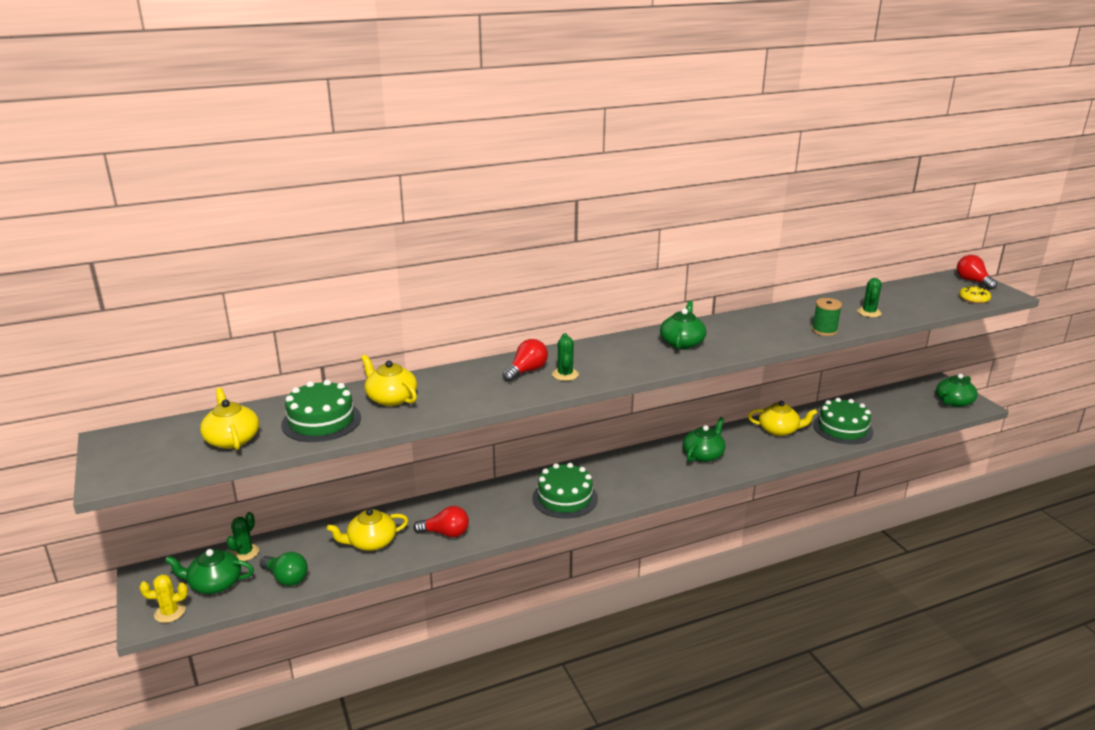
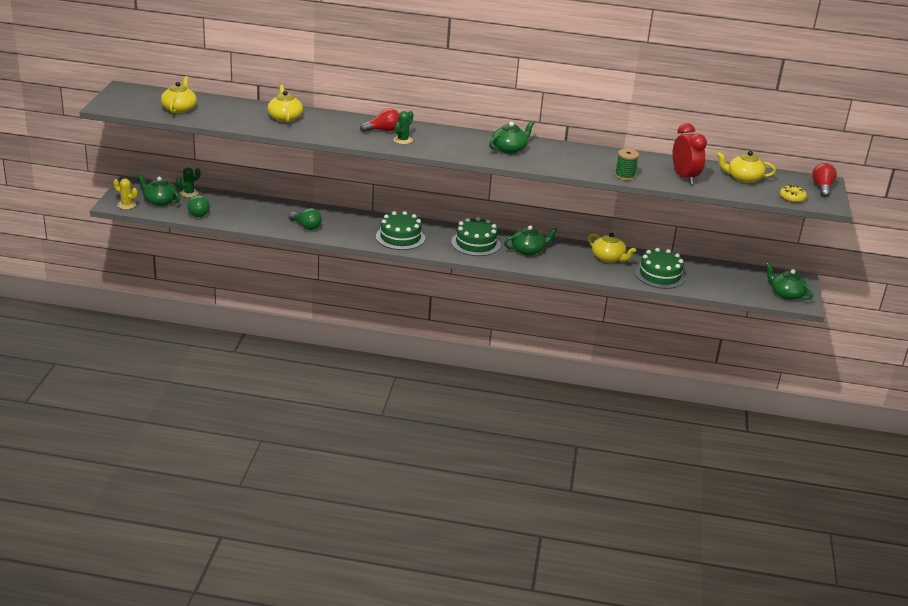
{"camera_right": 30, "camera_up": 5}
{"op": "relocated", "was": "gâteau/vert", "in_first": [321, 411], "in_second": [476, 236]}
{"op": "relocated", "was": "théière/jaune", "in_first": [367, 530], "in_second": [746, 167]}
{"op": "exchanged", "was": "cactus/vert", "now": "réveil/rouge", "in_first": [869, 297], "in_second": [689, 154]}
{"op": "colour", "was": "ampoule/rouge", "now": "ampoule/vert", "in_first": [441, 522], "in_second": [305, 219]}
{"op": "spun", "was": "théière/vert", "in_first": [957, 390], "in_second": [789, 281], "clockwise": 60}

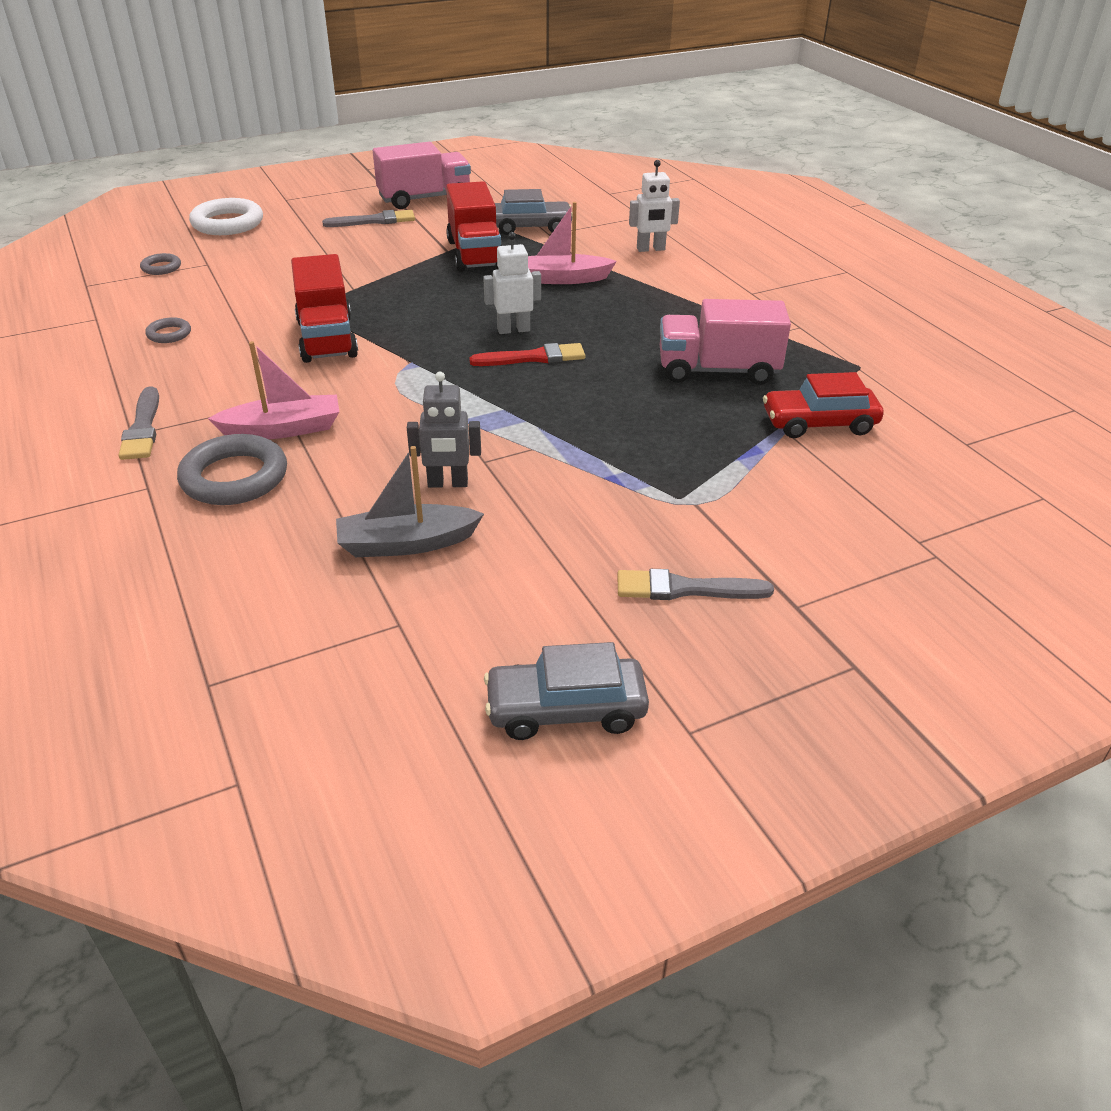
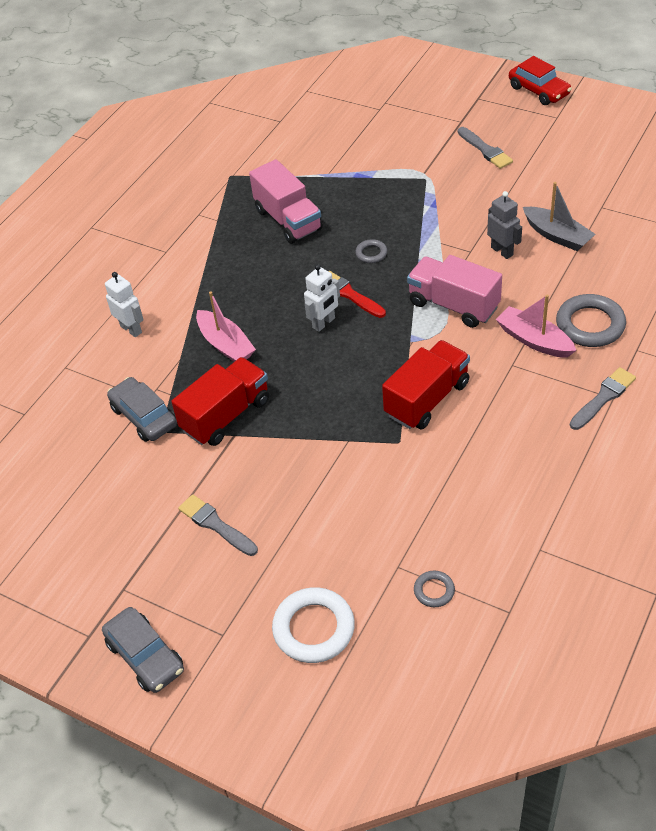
{"camera_right": -120, "camera_up": 10}
{"op": "relocated", "was": "anneau/gris", "in_first": [168, 330], "in_second": [371, 251]}
{"op": "relocated", "was": "camion/rose", "in_first": [422, 175], "in_second": [454, 291]}
{"op": "relocated", "was": "voiture/gris", "in_first": [566, 691], "in_second": [143, 650]}
{"op": "relocated", "was": "voiture/rouge", "in_first": [823, 405], "in_second": [540, 80]}
{"op": "spun", "was": "robot/blanc", "in_first": [512, 283], "in_second": [322, 298], "clockwise": -90}

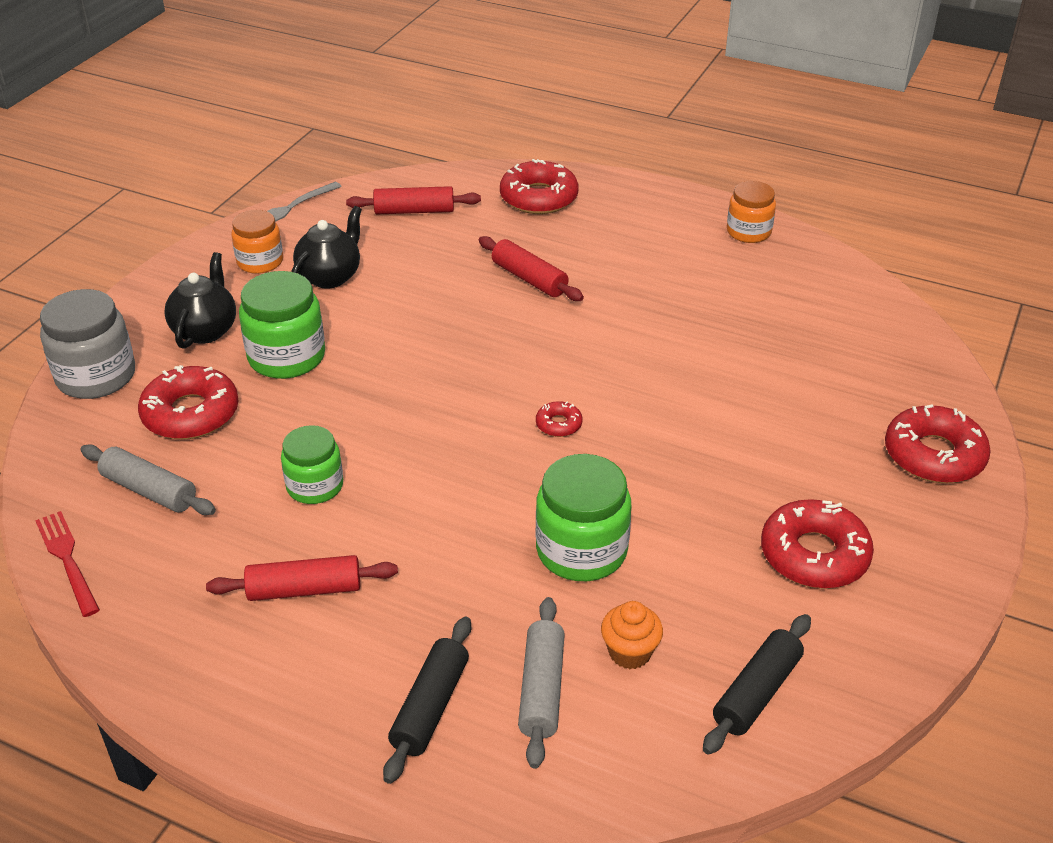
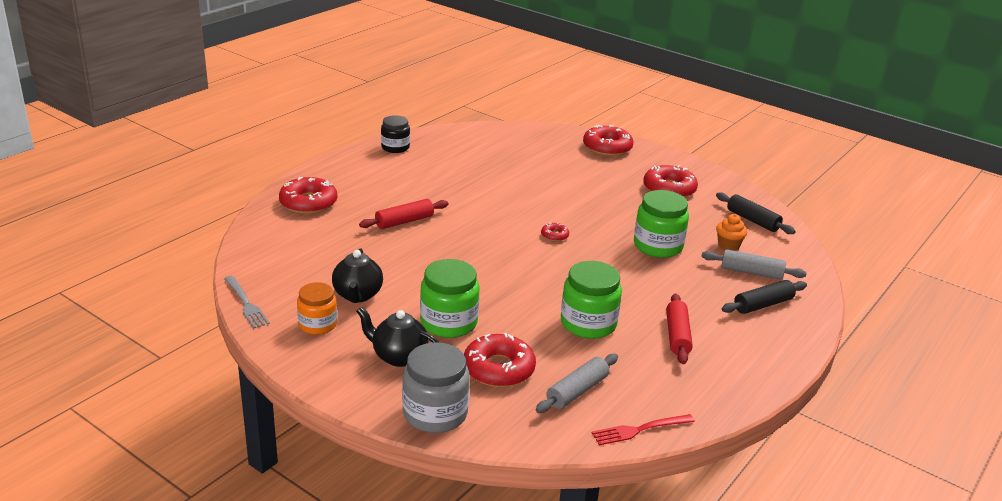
{"camera_right": -80, "camera_up": -10}
{"op": "missing", "was": "rouleau à pâtisserie/rouge", "in_first": [413, 200]}
{"op": "colour", "was": "bocal/orange", "now": "bocal/noir", "in_first": [751, 212], "in_second": [395, 134]}
{"op": "spun", "was": "théière/noir", "in_first": [326, 247], "in_second": [357, 276], "clockwise": -135}
{"op": "spun", "was": "rouleau à pâtisserie/noir", "in_first": [427, 700], "in_second": [764, 297], "clockwise": -60}
{"op": "size", "was": "bocal/vert", "in_first": [312, 464], "in_second": [591, 300], "ratio": 1.52}

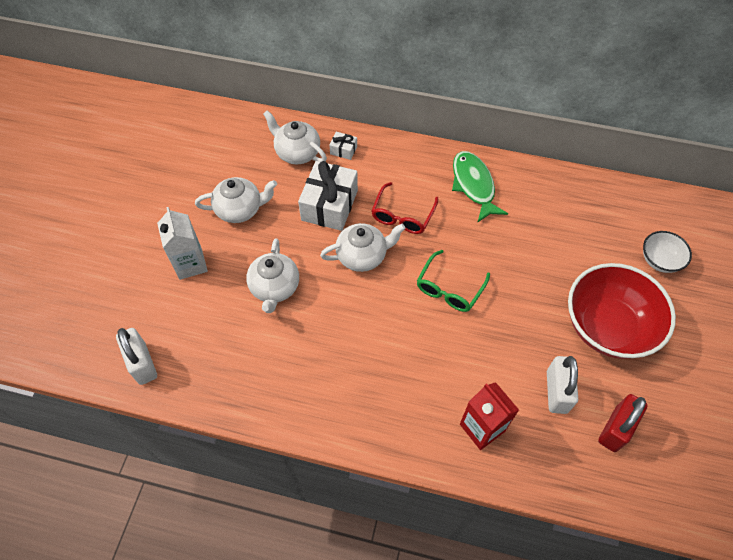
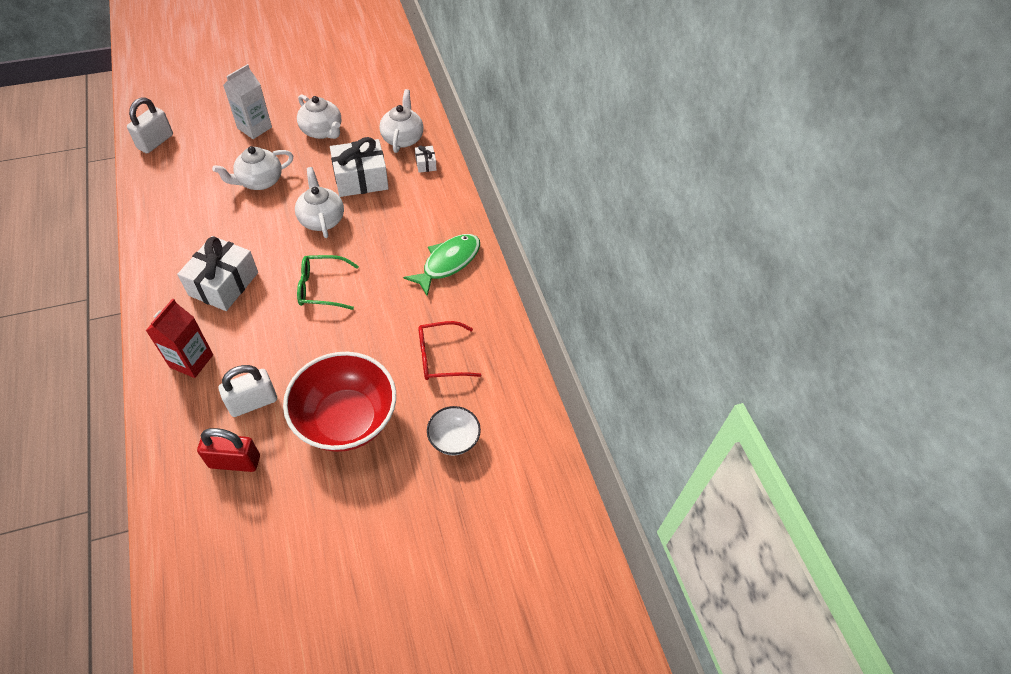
{"camera_right": 55, "camera_up": -5}
{"op": "appeared", "now": "cadeau/blanc", "in_second": [217, 273]}
{"op": "relocated", "was": "lunettes/rouge", "in_first": [404, 208], "in_second": [449, 350]}
{"op": "spun", "was": "théière/blanc", "in_first": [362, 247], "in_second": [319, 202], "clockwise": -150}

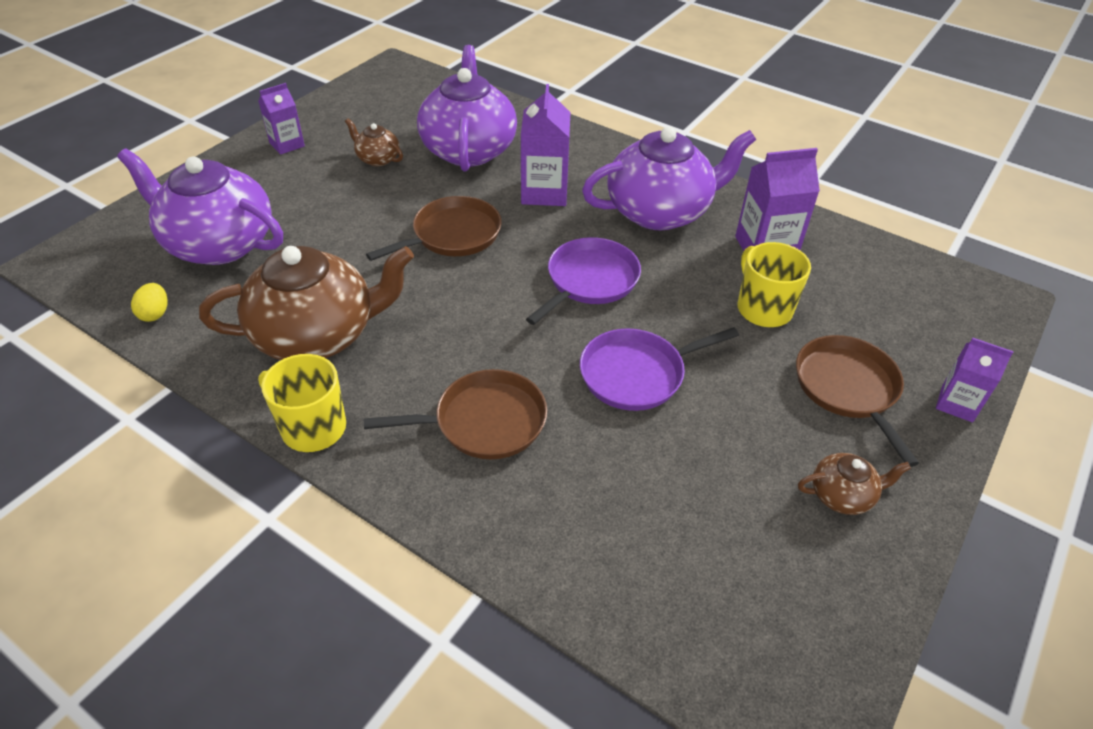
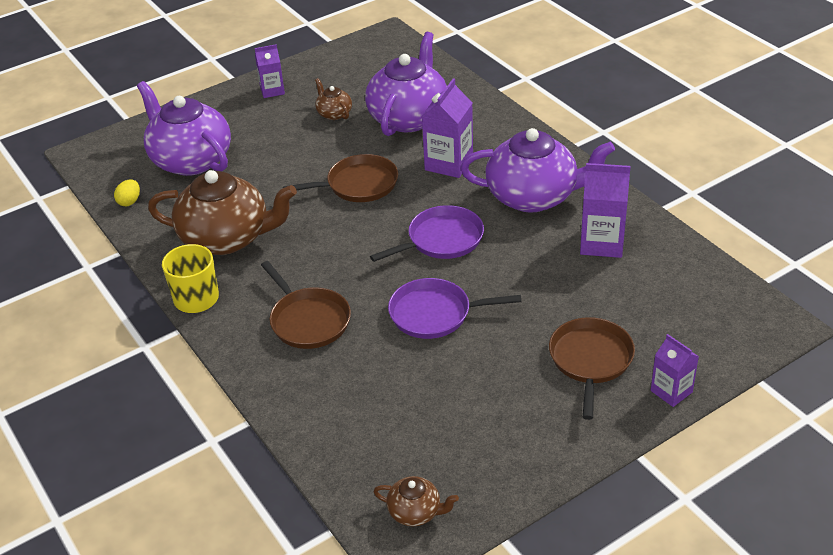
{"camera_right": 25, "camera_up": -5}
{"op": "missing", "was": "tasse/jaune", "in_first": [774, 284]}
{"op": "relocated", "was": "théière/marron", "in_first": [854, 484], "in_second": [416, 501]}
{"op": "spun", "was": "poêle/marron", "in_first": [455, 414], "in_second": [306, 305], "clockwise": 45}

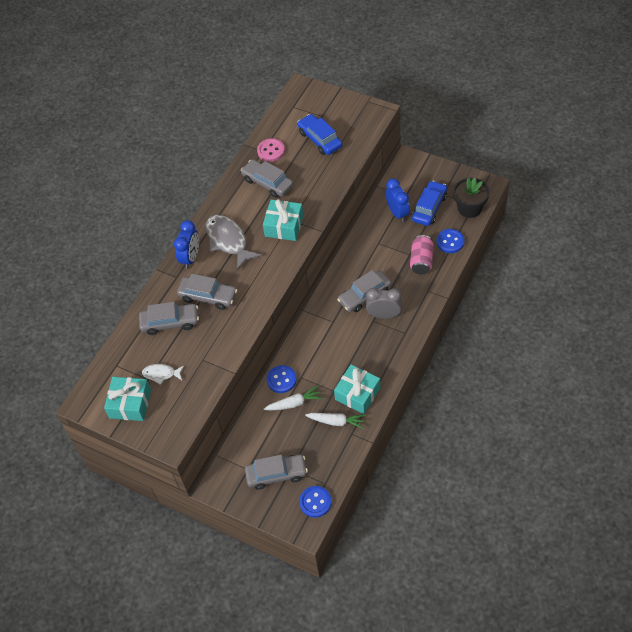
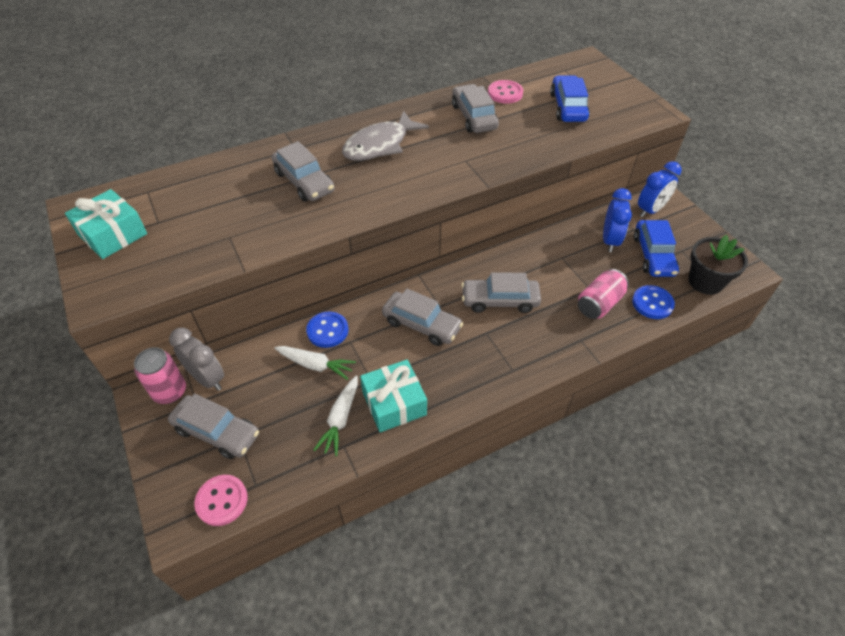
{"camera_right": 30, "camera_up": -5}
{"op": "missing", "was": "poisson/blanc", "in_first": [163, 374]}
{"op": "missing", "was": "cadeau/turquoise", "in_first": [283, 220]}
{"op": "appeared", "now": "canette/rose", "in_second": [160, 375]}
{"op": "relocated", "was": "voiture/gris", "in_first": [169, 318], "in_second": [422, 317]}
{"op": "relocated", "was": "réveil/bleu", "in_first": [186, 244], "in_second": [660, 189]}
{"op": "relocated", "was": "réveil/gris", "in_first": [384, 303], "in_second": [196, 359]}
{"op": "colour", "was": "bouton/bleu", "now": "bouton/rose", "in_first": [315, 502], "in_second": [221, 500]}
{"op": "spun", "was": "poisson/gris", "in_first": [234, 242], "in_second": [385, 136], "clockwise": -135}
{"op": "spun", "was": "carotte/blanc", "in_first": [335, 421], "in_second": [336, 415], "clockwise": 60}
{"op": "spun", "was": "voiture/bleu", "in_first": [429, 203], "in_second": [656, 248], "clockwise": 120}

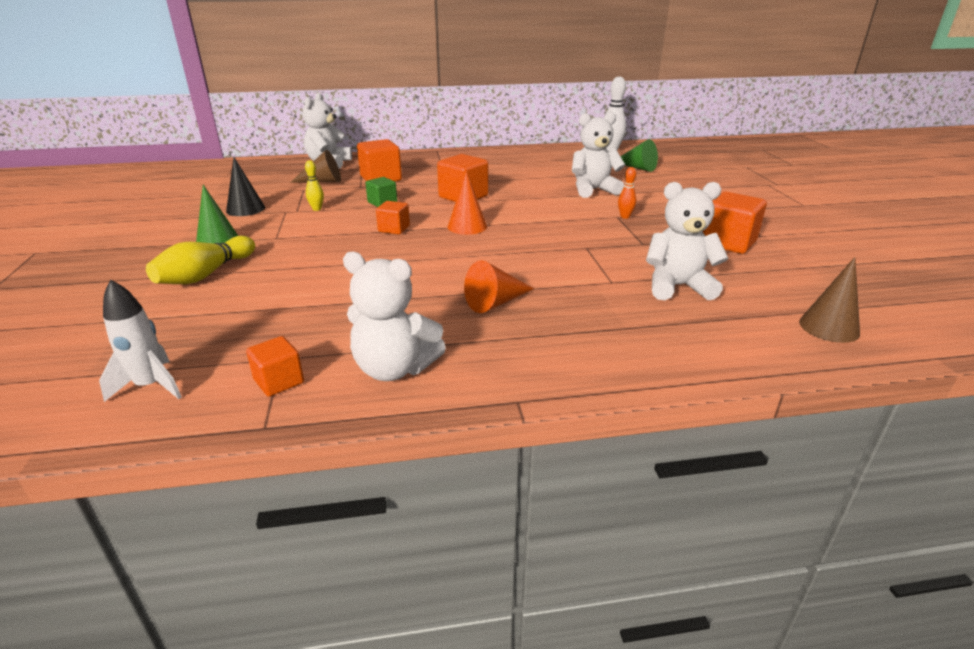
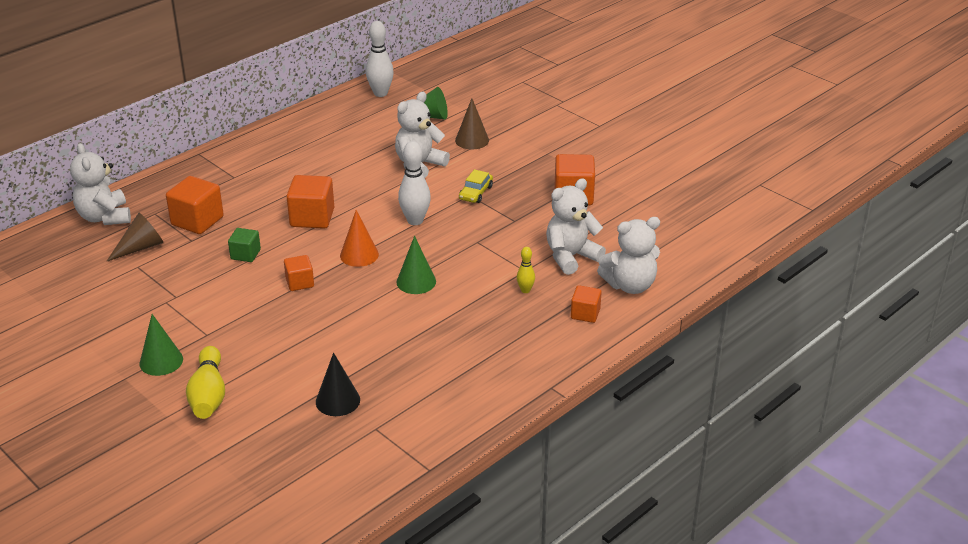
{"camera_right": -35, "camera_up": 5}
{"op": "missing", "was": "fusée/blanc", "in_first": [140, 341]}
{"op": "missing", "was": "cône/orange", "in_first": [499, 286]}
{"op": "appeared", "now": "cône/vert", "in_second": [416, 265]}
{"op": "appeared", "now": "quille/blanc", "in_second": [414, 183]}
{"op": "relocated", "was": "cône/noir", "in_first": [245, 186], "in_second": [338, 384]}
{"op": "relocated", "was": "cube/orange", "in_first": [275, 366], "in_second": [586, 304]}
{"op": "relocated", "was": "quille/jaune", "in_first": [314, 185], "in_second": [526, 270]}
{"op": "relocated", "was": "ours en peluche/blanc", "in_first": [394, 316], "in_second": [628, 255]}
{"op": "relocated", "was": "cône/marron", "in_first": [829, 300], "in_second": [472, 123]}
{"op": "exchanged", "was": "quille/orange", "now": "voiture/jaune", "in_first": [627, 193], "in_second": [476, 186]}

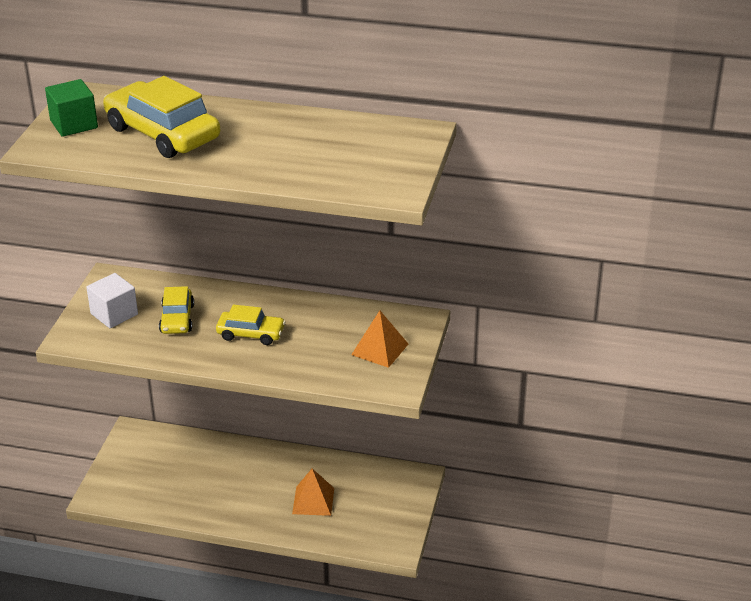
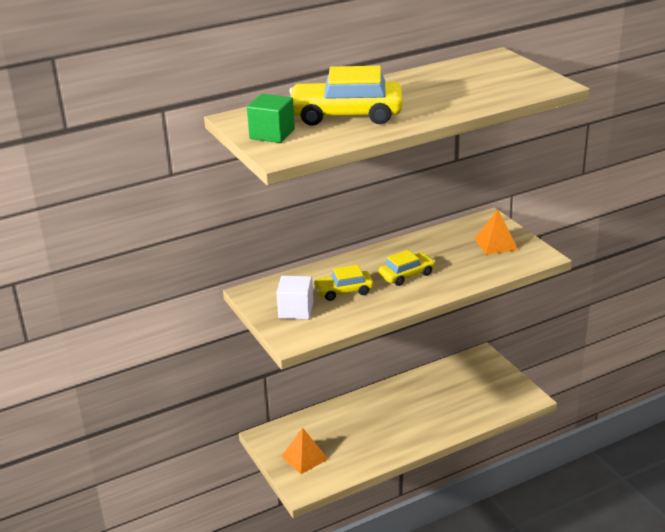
{"camera_right": -40, "camera_up": -5}
{"op": "relocated", "was": "pyramide/orange", "in_first": [313, 492], "in_second": [304, 451]}
{"op": "spun", "was": "voiture/jaune", "in_first": [176, 310], "in_second": [344, 283], "clockwise": 120}

